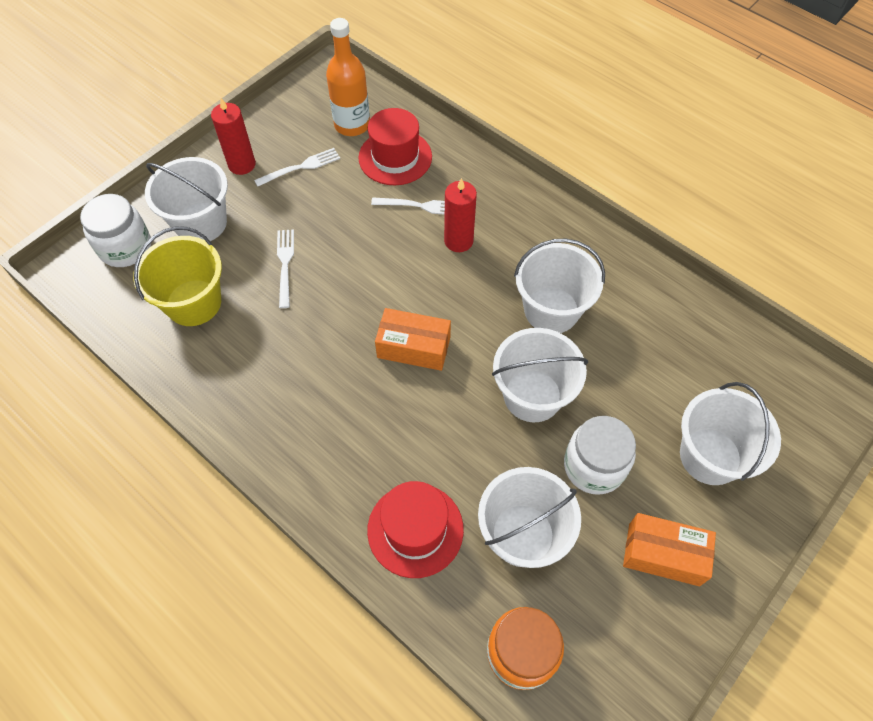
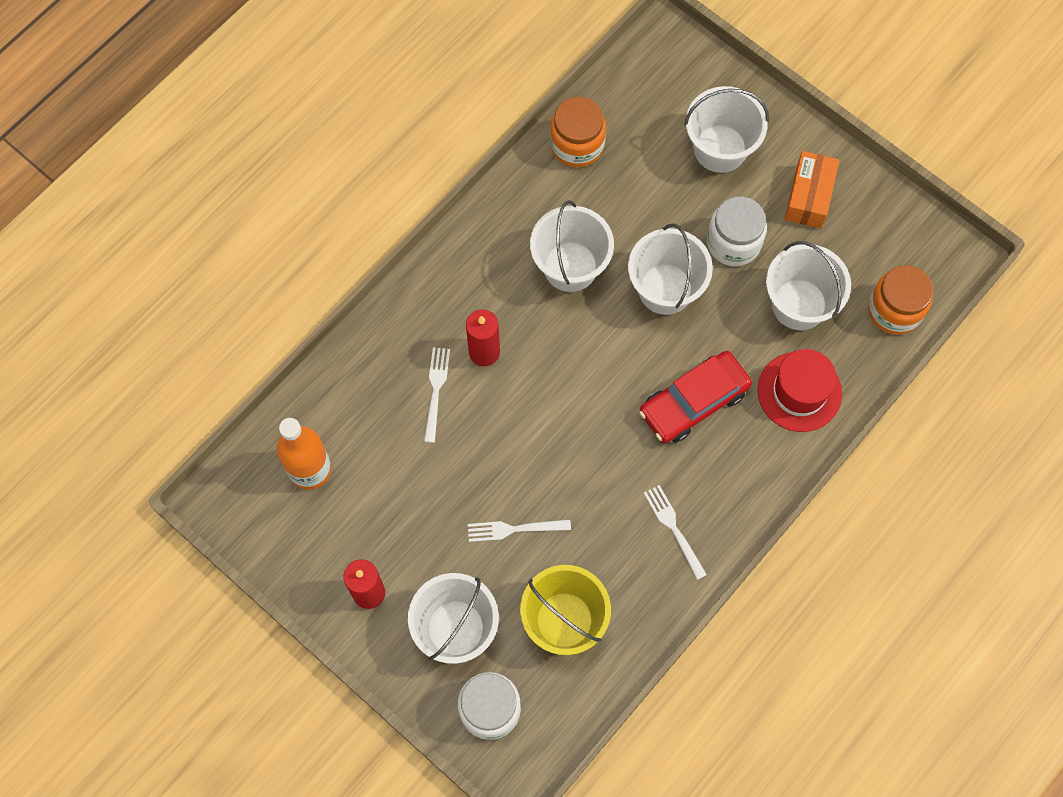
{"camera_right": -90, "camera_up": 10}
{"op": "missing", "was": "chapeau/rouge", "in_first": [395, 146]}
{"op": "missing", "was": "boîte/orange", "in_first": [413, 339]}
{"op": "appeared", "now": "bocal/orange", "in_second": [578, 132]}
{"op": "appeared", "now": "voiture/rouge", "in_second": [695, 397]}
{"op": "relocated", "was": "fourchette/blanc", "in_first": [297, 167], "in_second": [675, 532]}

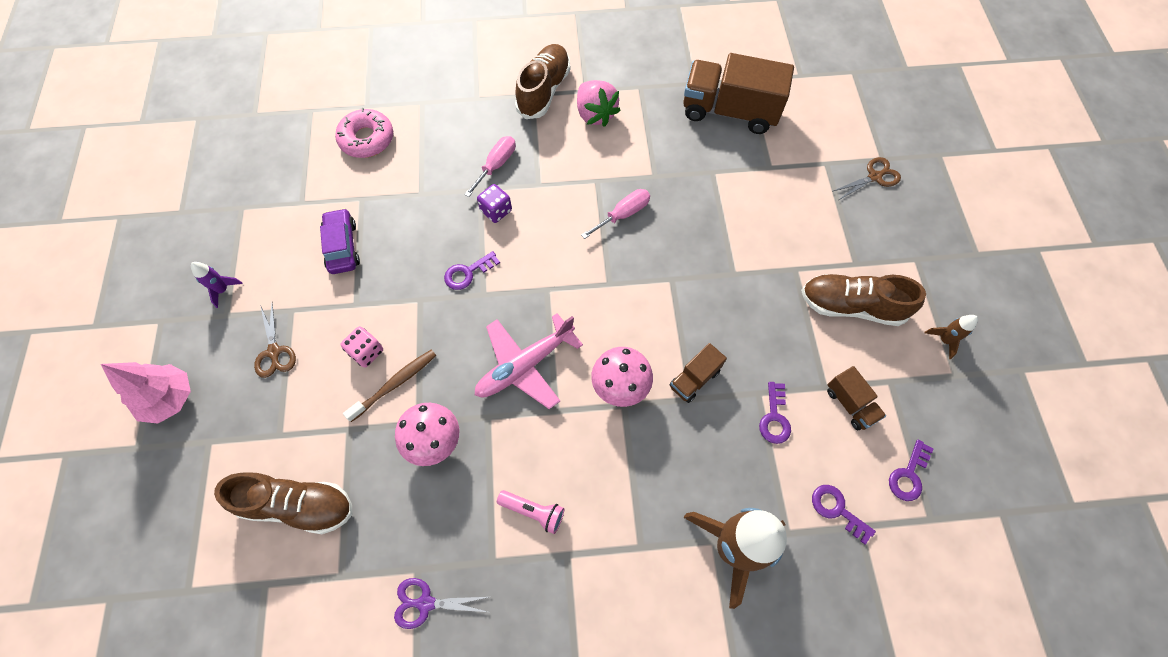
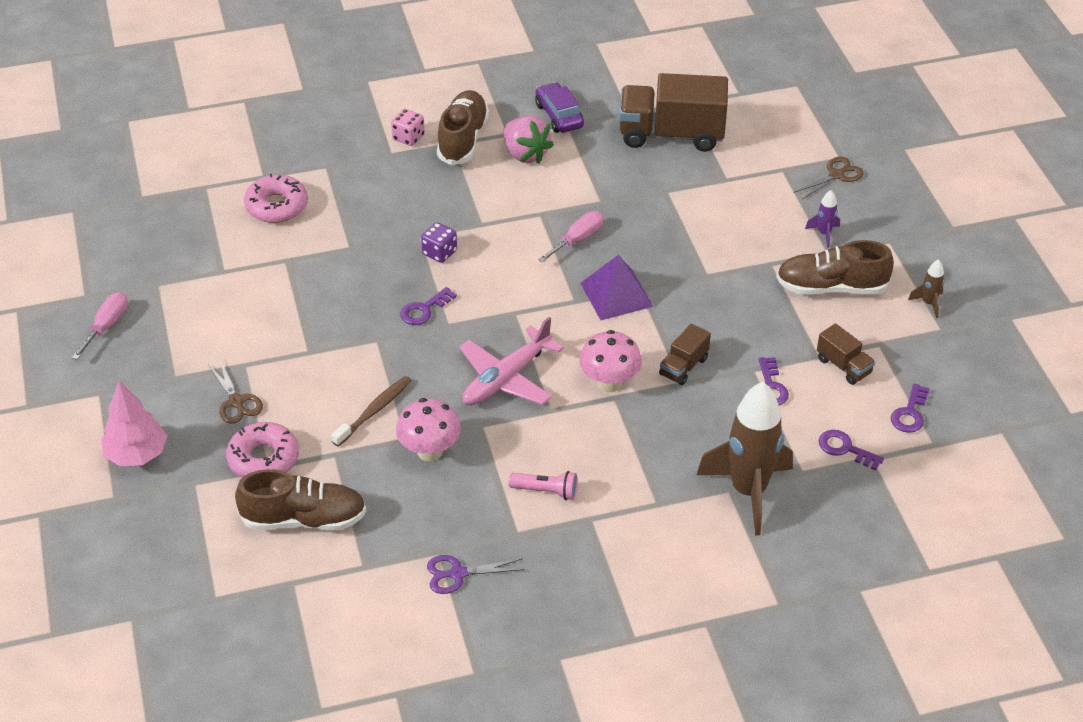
{"camera_right": -10, "camera_up": -20}
{"op": "appeared", "now": "beignet/rose", "in_second": [262, 450]}
{"op": "appeared", "now": "pyramide/violet", "in_second": [617, 287]}
{"op": "relocated", "was": "fusée/violet", "in_first": [217, 285], "in_second": [822, 219]}
{"op": "relocated", "was": "voiture/violet", "in_first": [340, 241], "in_second": [559, 107]}
{"op": "relocated", "was": "dé/rose", "in_first": [362, 347], "in_second": [408, 127]}
{"op": "relocated", "was": "tournevis/rose", "in_first": [490, 166], "in_second": [100, 326]}

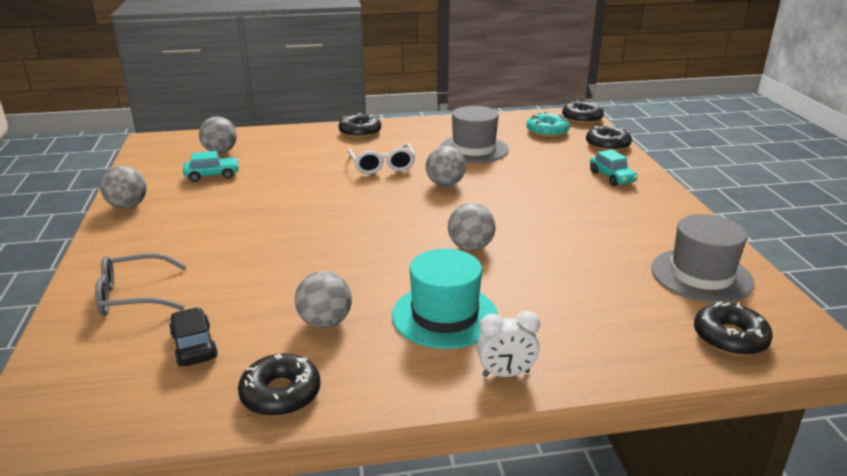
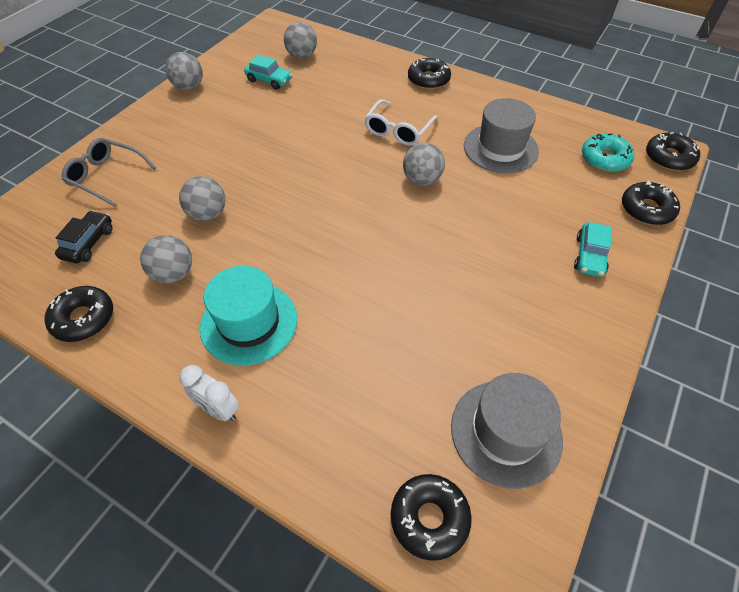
{"camera_right": 40, "camera_up": 25}
{"op": "relocated", "was": "balle/gris", "in_first": [471, 227], "in_second": [202, 198]}

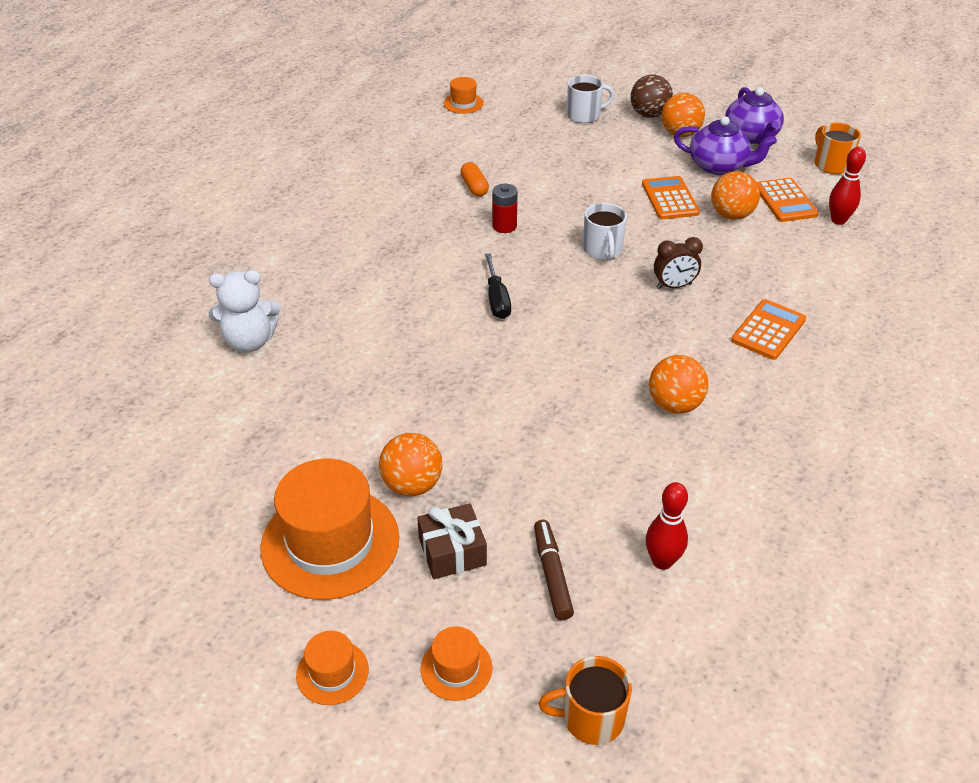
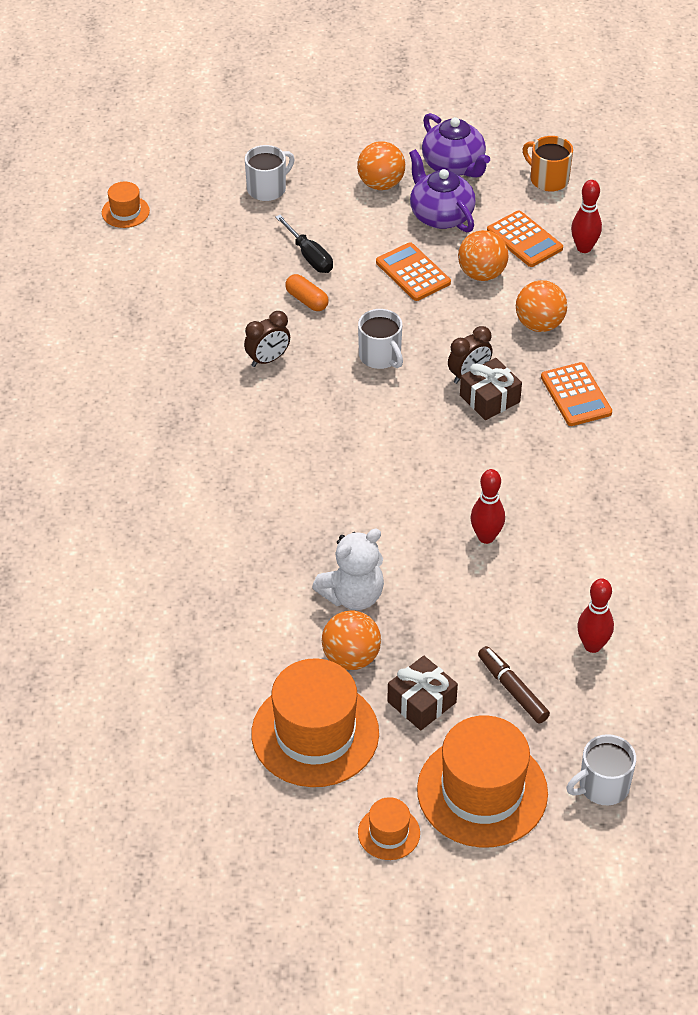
{"camera_right": -25, "camera_up": 5}
{"op": "missing", "was": "balle/marron", "in_first": [652, 96]}
{"op": "appeared", "now": "cadeau/marron", "in_second": [491, 389]}
{"op": "appeared", "now": "quille/rouge", "in_second": [488, 506]}
{"op": "relocated", "was": "ours en peluche/blanc", "in_first": [245, 311], "in_second": [348, 569]}
{"op": "relocated", "was": "gélule/orange", "in_first": [474, 179], "in_second": [307, 292]}
{"op": "relocated", "was": "tournevis/noir", "in_first": [498, 286], "in_second": [304, 244]}
{"op": "relocated", "was": "balle/orange", "in_first": [679, 384], "in_second": [541, 306]}
{"op": "exchanged", "was": "pile/rouge", "now": "réveil/marron", "in_first": [505, 208], "in_second": [267, 339]}
{"op": "colour", "was": "tasse/orange", "now": "tasse/blanc", "in_first": [585, 700], "in_second": [601, 769]}
{"op": "spun", "was": "théière/violet", "in_first": [725, 145], "in_second": [442, 190], "clockwise": -120}
{"op": "spun", "was": "calculatrice/orange", "in_first": [768, 329], "in_second": [576, 394], "clockwise": 150}
{"op": "size", "was": "chapeau/orange", "in_first": [456, 664], "in_second": [482, 781], "ratio": 2.13}

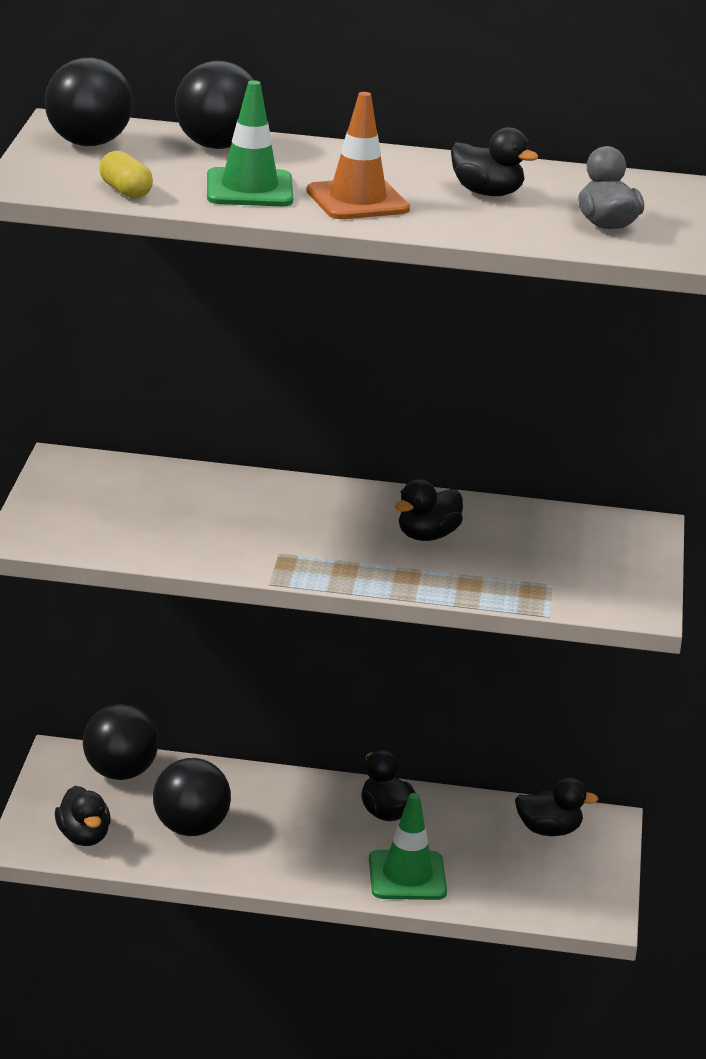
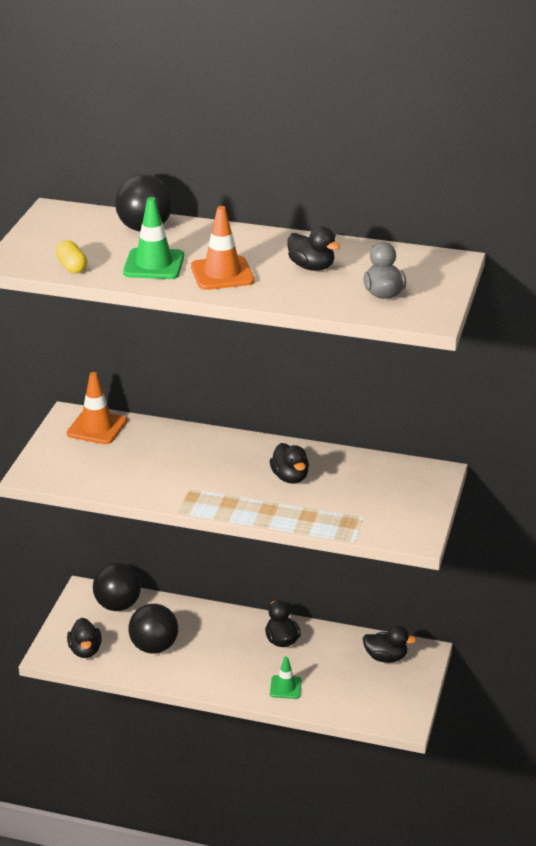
{"camera_right": 10, "camera_up": 5}
{"op": "missing", "was": "balle/noir", "in_first": [88, 102]}
{"op": "appeared", "now": "cône de chantier/orange", "in_second": [97, 408]}
{"op": "spun", "was": "canard/noir", "in_first": [429, 510], "in_second": [289, 463], "clockwise": -75}
{"op": "size", "was": "cône de chantier/vert", "in_first": [408, 846], "in_second": [286, 677], "ratio": 0.63}

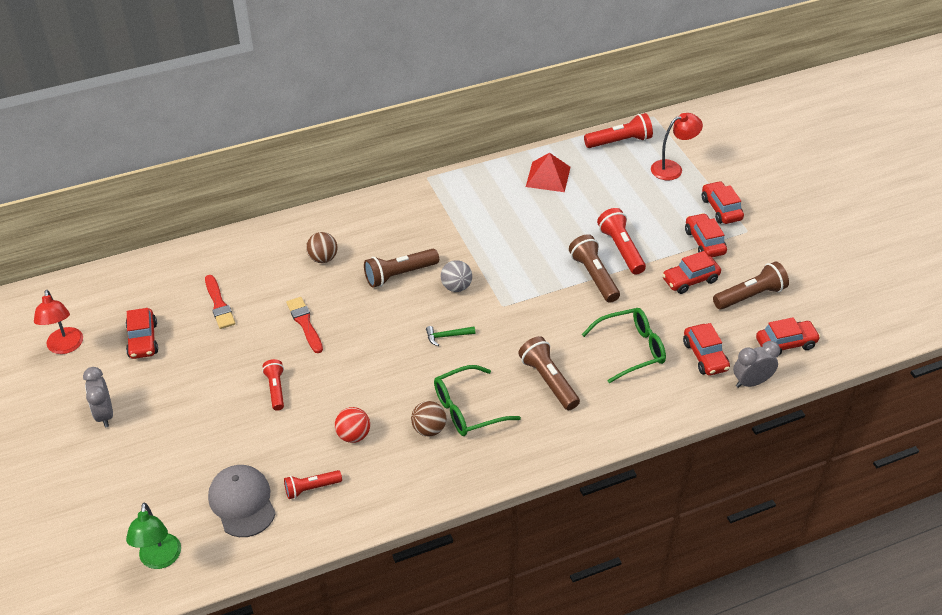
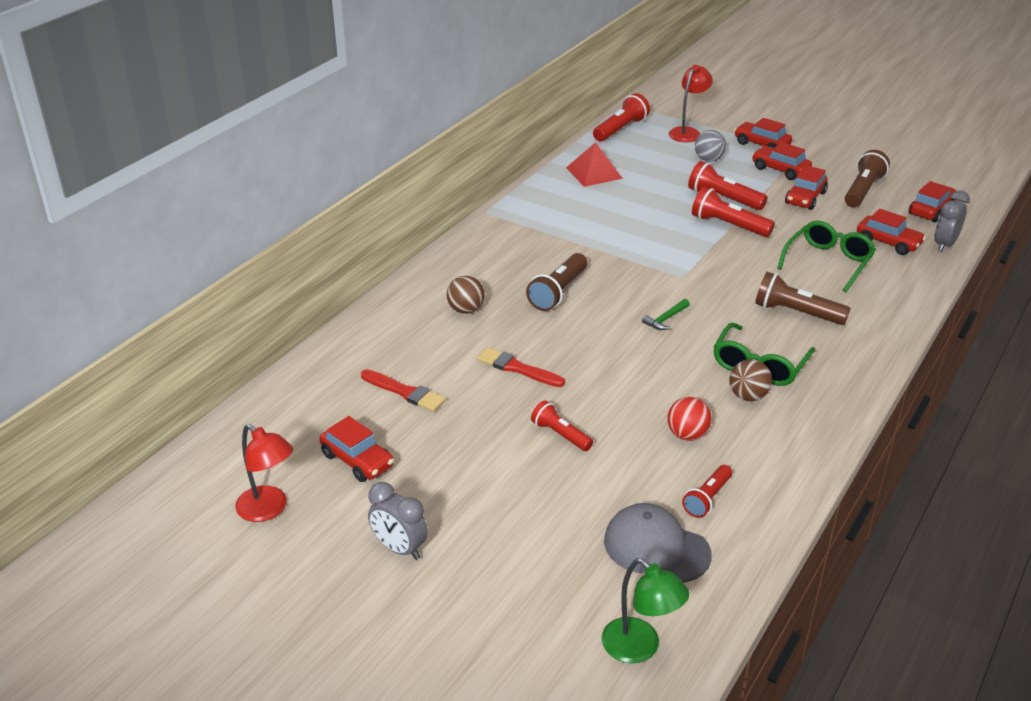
{"camera_right": -35, "camera_up": -10}
{"op": "relocated", "was": "balle/gris", "in_first": [456, 276], "in_second": [710, 145]}
{"op": "colour", "was": "lampe de poche/marron", "now": "lampe de poche/rouge", "in_first": [594, 268], "in_second": [733, 212]}

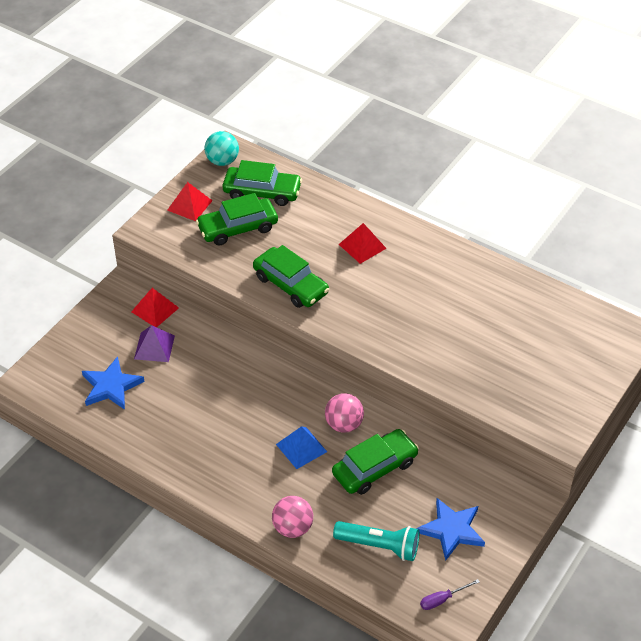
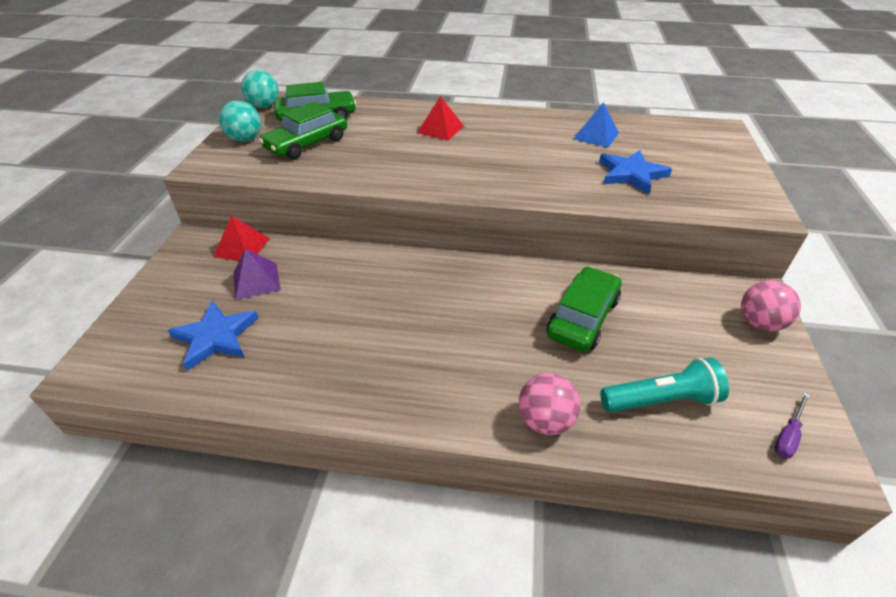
{"camera_right": -25, "camera_up": -5}
{"op": "missing", "was": "voiture/vert", "in_first": [291, 276]}
{"op": "relocated", "was": "pyramide/bleu", "in_first": [301, 447], "in_second": [596, 125]}
{"op": "relocated", "was": "balle/rose", "in_first": [344, 413], "in_second": [771, 305]}
{"op": "relocated", "was": "étoile/bleu", "in_first": [450, 529], "in_second": [635, 172]}
{"op": "exchanged", "was": "pyramide/rouge", "now": "balle/turquoise", "in_first": [190, 201], "in_second": [240, 121]}

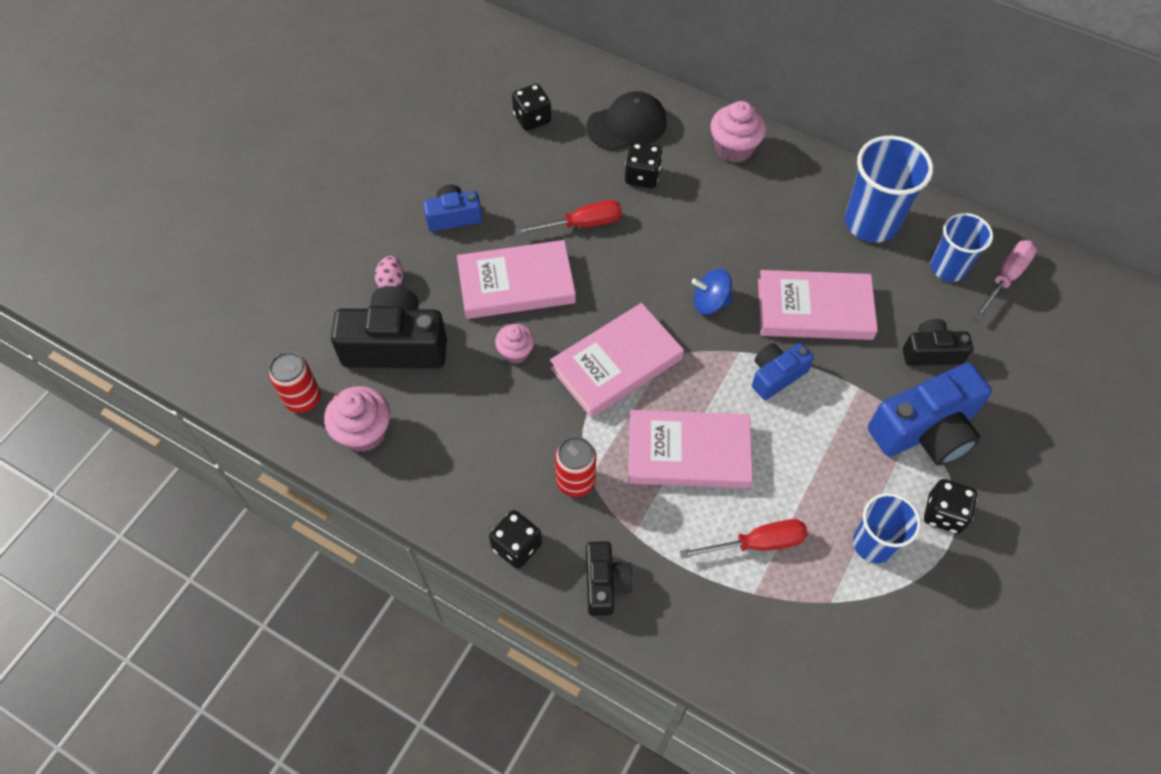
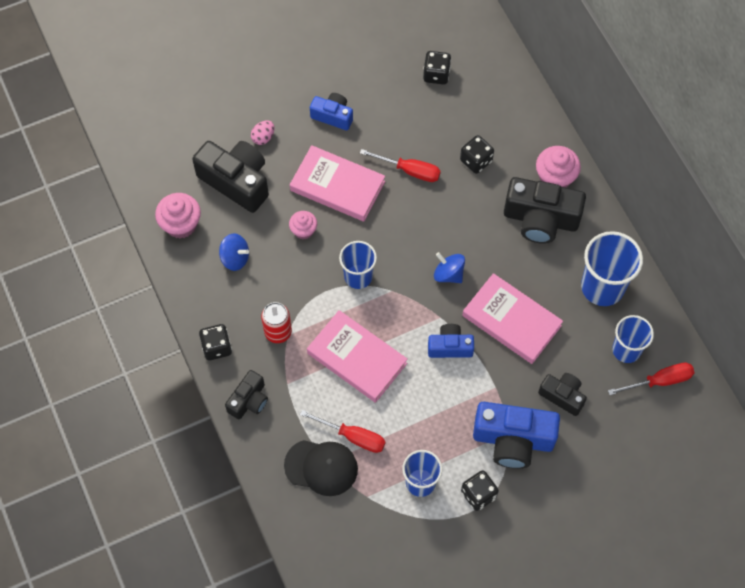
{"camera_right": 35, "camera_up": 5}
{"op": "missing", "was": "canette/rouge", "in_first": [295, 382]}
{"op": "appeared", "now": "toupie/bleu", "in_second": [234, 252]}
{"op": "appeared", "now": "appareil photo/noir", "in_second": [545, 210]}
{"op": "relocated", "was": "casquette/noir", "in_first": [627, 121], "in_second": [321, 468]}
{"op": "exchanged", "was": "livre/rose", "now": "gobelet/bleu", "in_first": [617, 360], "in_second": [358, 265]}
{"op": "colour", "was": "tournevis/rose", "now": "tournevis/rouge", "in_first": [1005, 280], "in_second": [651, 379]}

